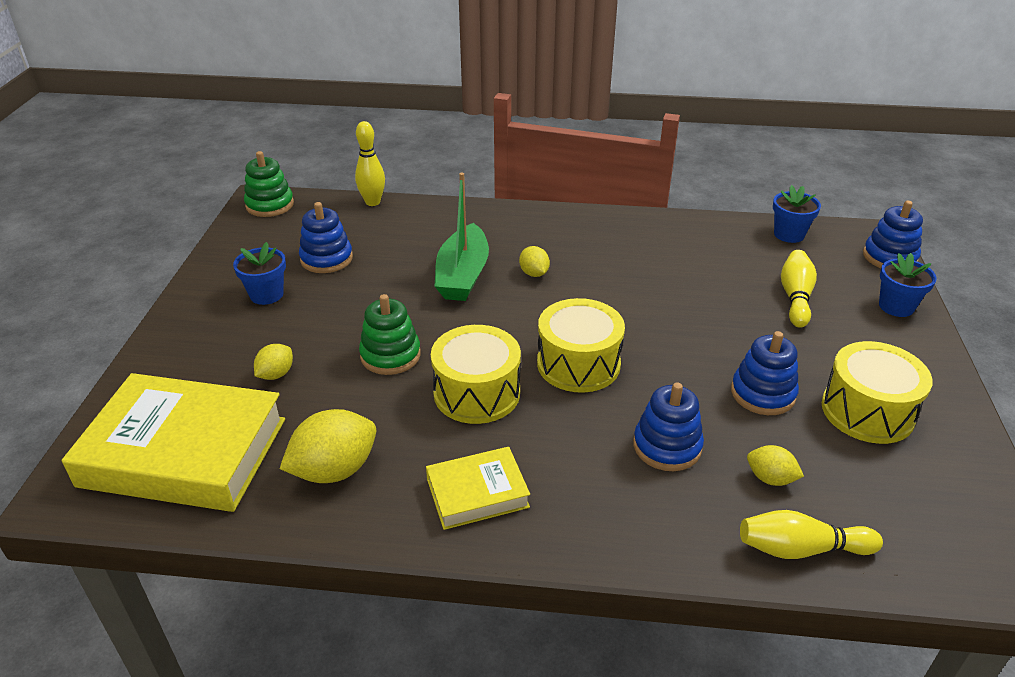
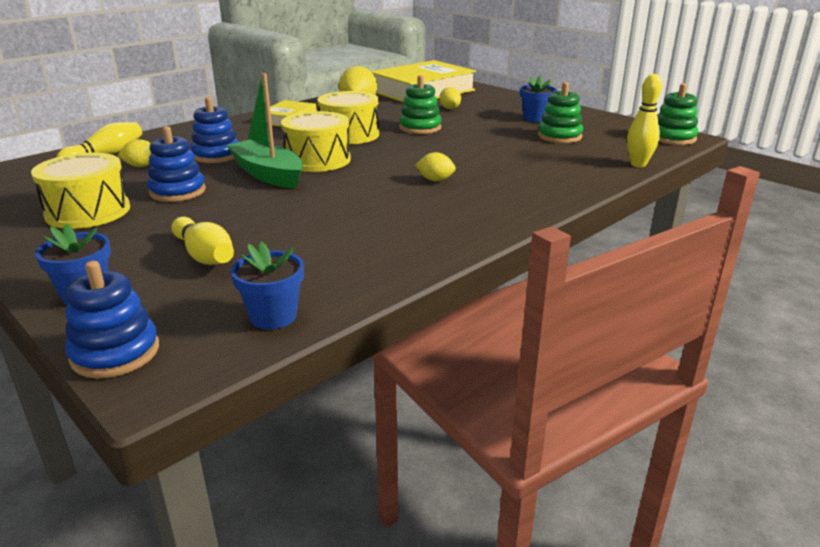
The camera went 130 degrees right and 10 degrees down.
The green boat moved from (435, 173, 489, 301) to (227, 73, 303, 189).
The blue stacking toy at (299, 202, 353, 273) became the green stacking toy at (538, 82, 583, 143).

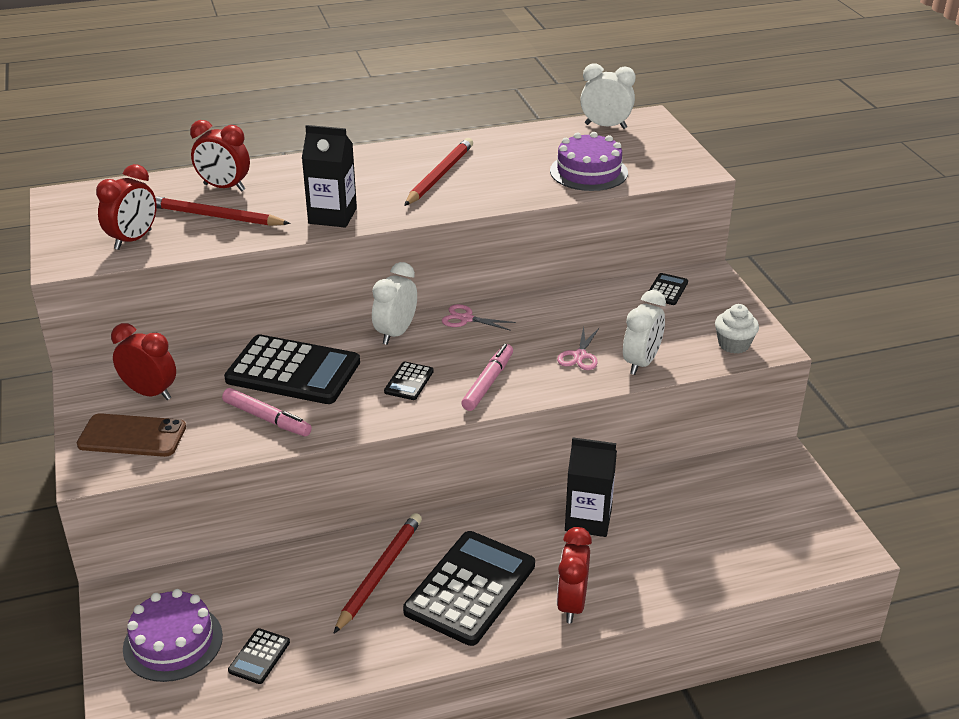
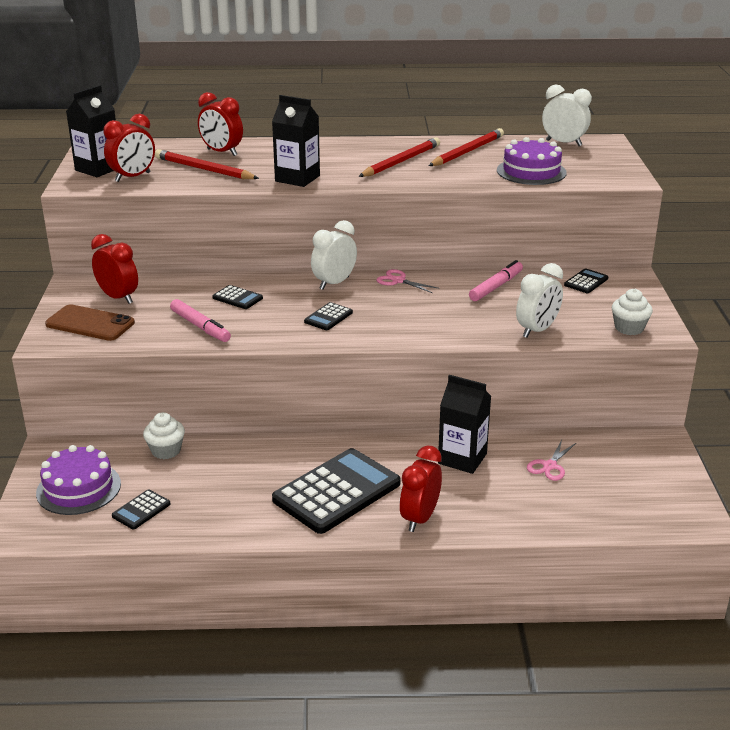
The camera went 15 degrees right and 5 degrees down.
The black carton at (66, 85, 116, 177) appeared.
The white cupcake at (143, 412, 185, 459) appeared.
The black calculator at (224, 334, 360, 404) changed to 0.44 times the size.
The red pencil moved from (333, 513, 422, 634) to (429, 128, 504, 166).
The pink marker moved from (461, 344, 513, 411) to (469, 260, 523, 301).
The pink scissors moved from (557, 327, 599, 370) to (527, 440, 576, 481).

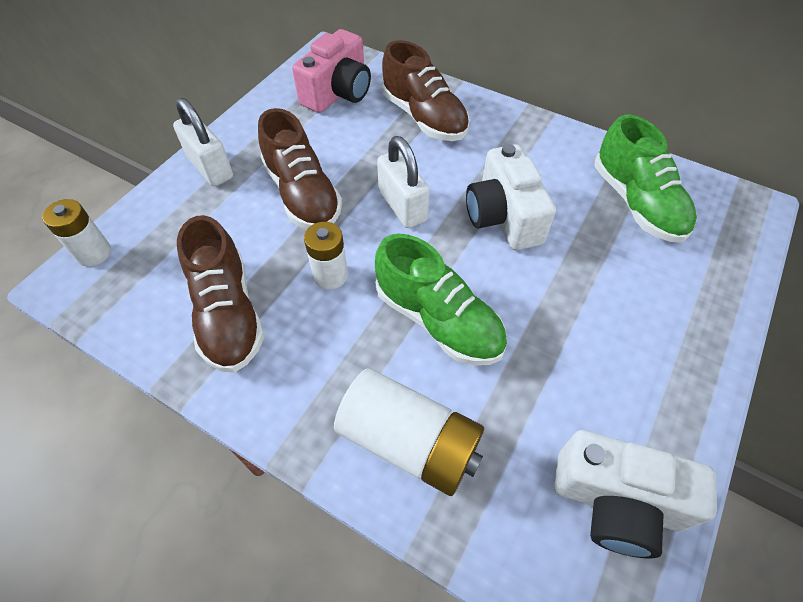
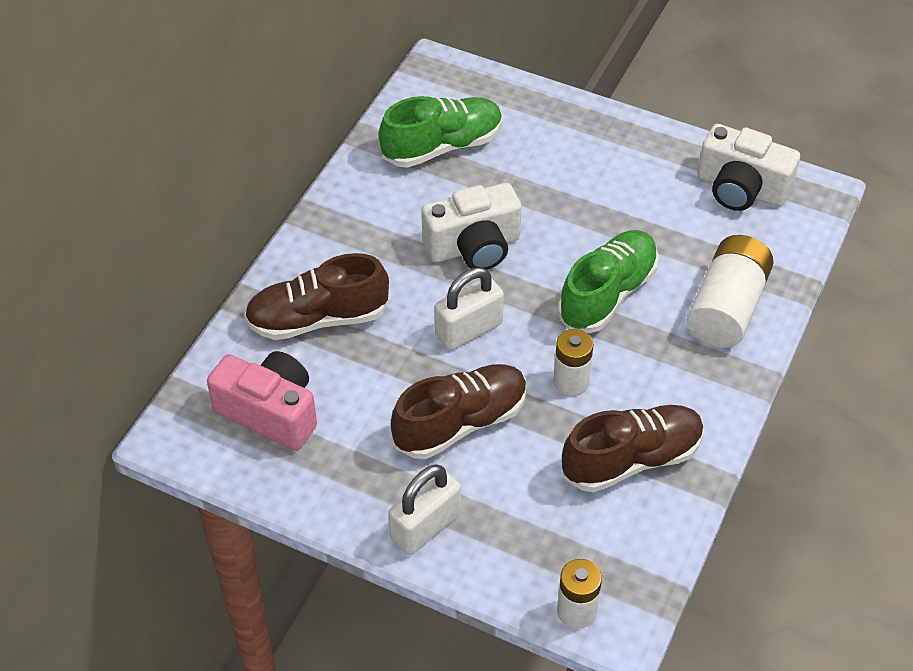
The camera went 95 degrees left and 5 degrees down.
The brown shoe at (382, 40, 470, 141) turned 150 degrees counterclockwise.
The white camera at (554, 430, 716, 558) turned 105 degrees clockwise.

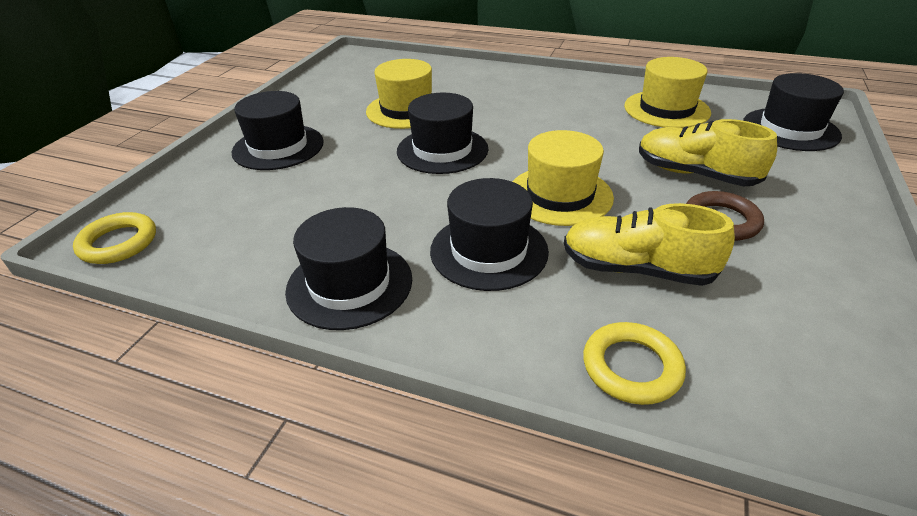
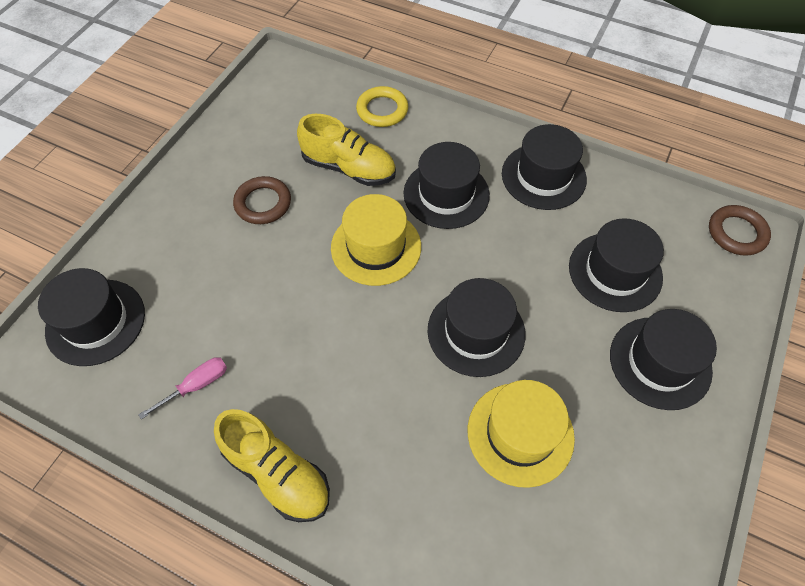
The camera went 175 degrees left and 20 degrees up.
The yellow hat at (624, 57, 711, 128) was replaced by the pink screwdriver at (138, 357, 227, 419).
The yellow shoe moved from (639, 119, 777, 186) to (214, 409, 330, 522).
The black hat at (569, 218, 664, 312) appeared.
The yellow ring at (73, 212, 156, 264) became the brown ring at (709, 205, 771, 256).

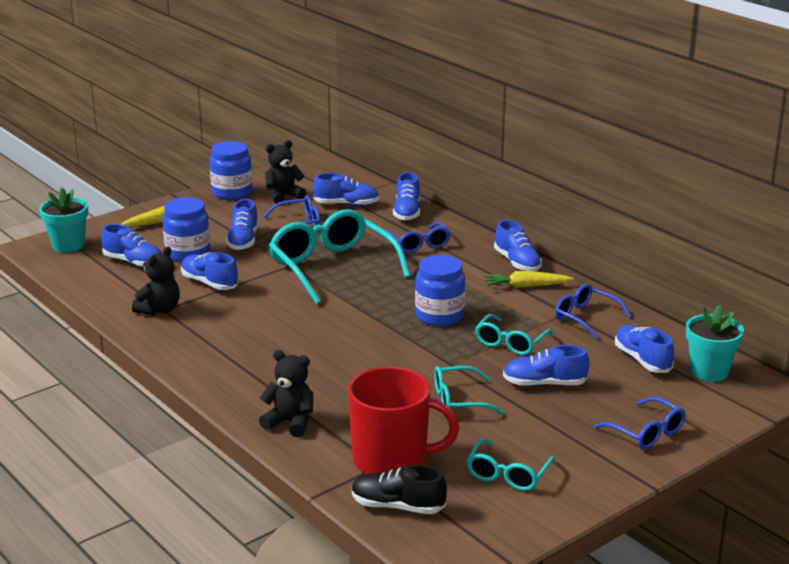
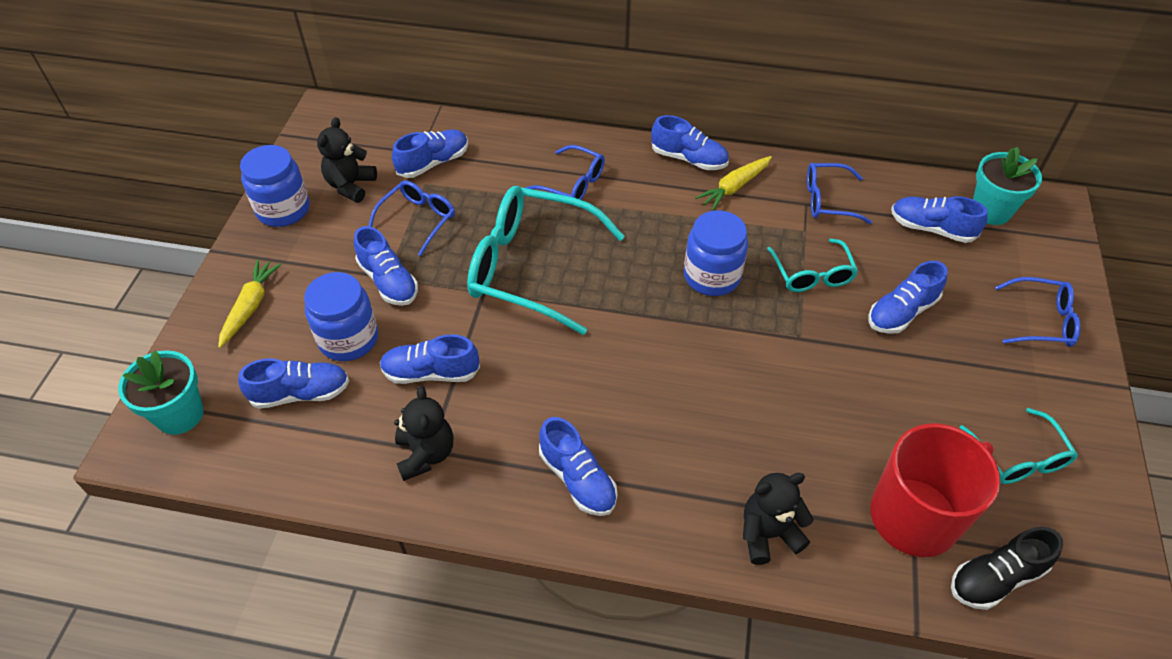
The camera went 40 degrees left and 25 degrees up.
The blue shoe moved from (393, 172, 420, 221) to (539, 417, 617, 516).
The turquoise glasses at (434, 366, 505, 415) disappeared.

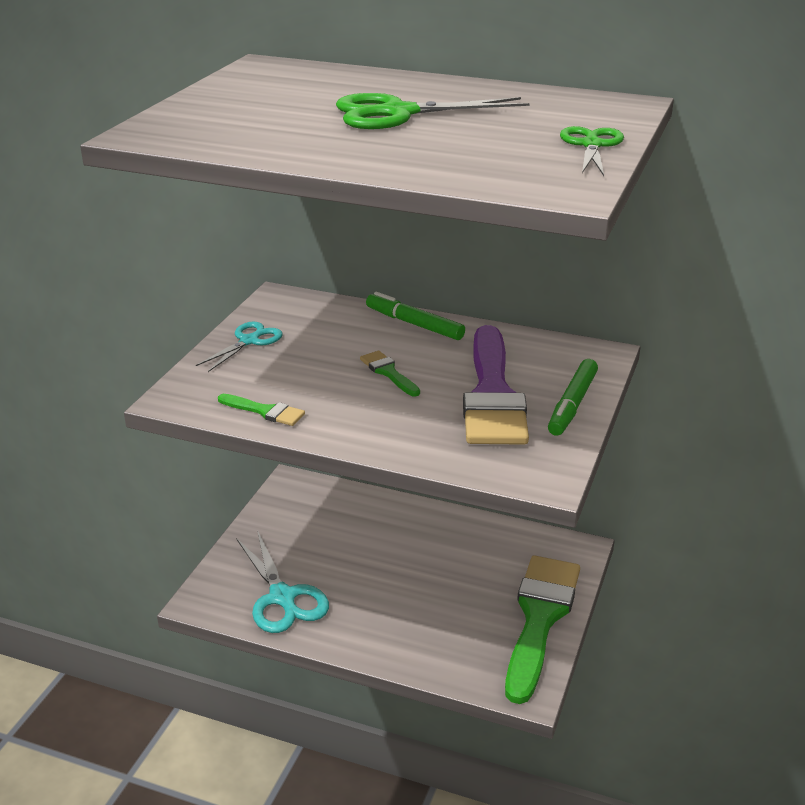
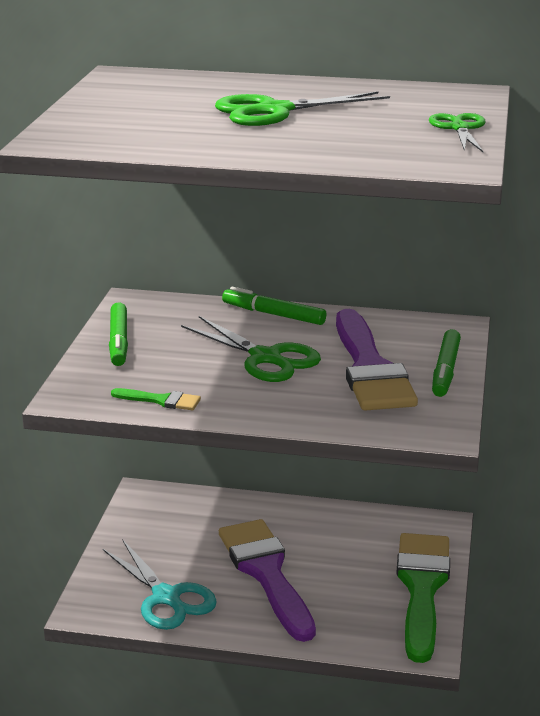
The camera went 10 degrees left and 5 degrees down.
The turquoise scissors at (196, 321, 283, 372) was replaced by the green marker at (109, 302, 128, 366).
The green brush at (360, 351, 420, 397) was replaced by the green scissors at (181, 316, 321, 382).
The purple brush at (219, 519, 316, 642) appeared.

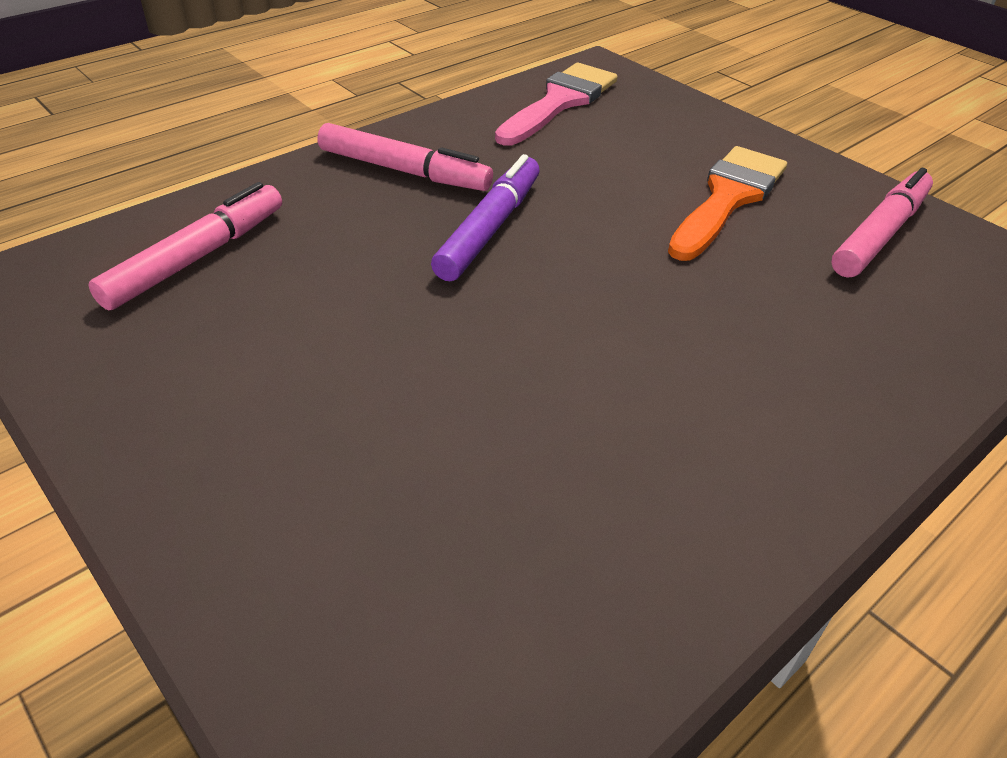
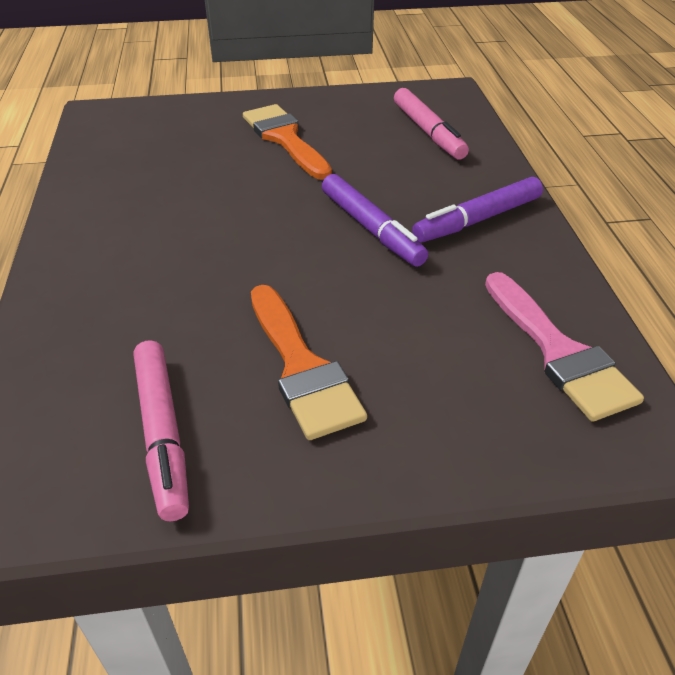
The camera went 125 degrees right and 0 degrees up.
The orange brush at (243, 104, 332, 180) appeared.
The pink marker at (317, 123, 493, 191) became the purple marker at (412, 177, 543, 242).

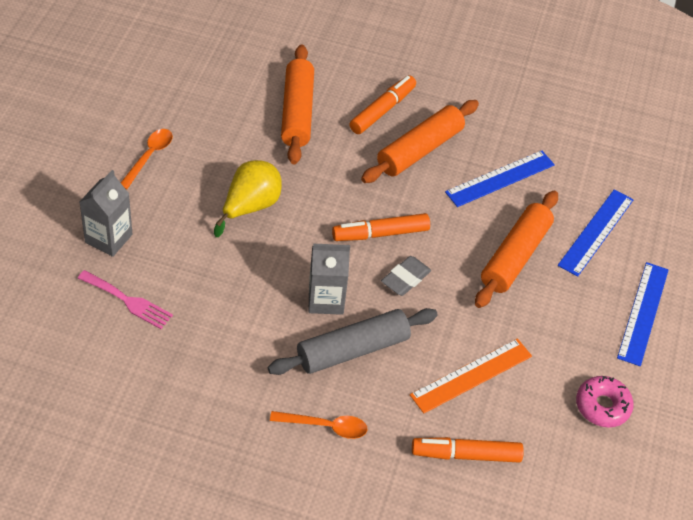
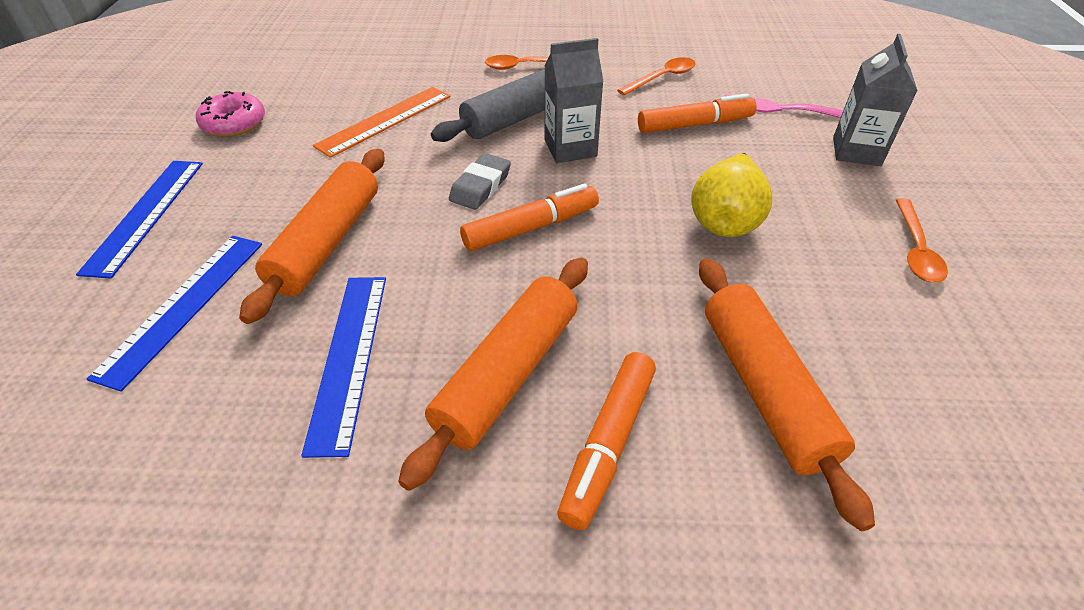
The camera went 170 degrees right and 5 degrees down.
The blue ruler at (445, 150, 555, 207) turned 45 degrees counterclockwise.
The orange spoon at (617, 57, 696, 96) appeared.
The orange marker moved from (412, 437, 524, 463) to (638, 94, 757, 133).

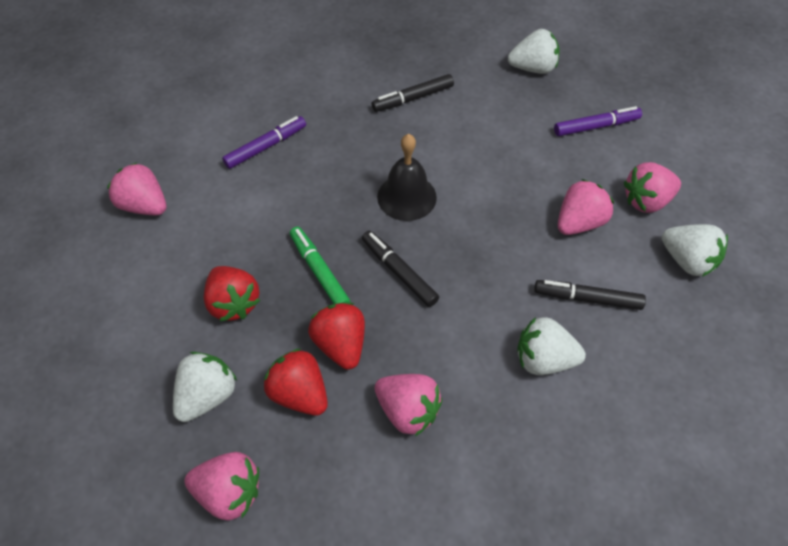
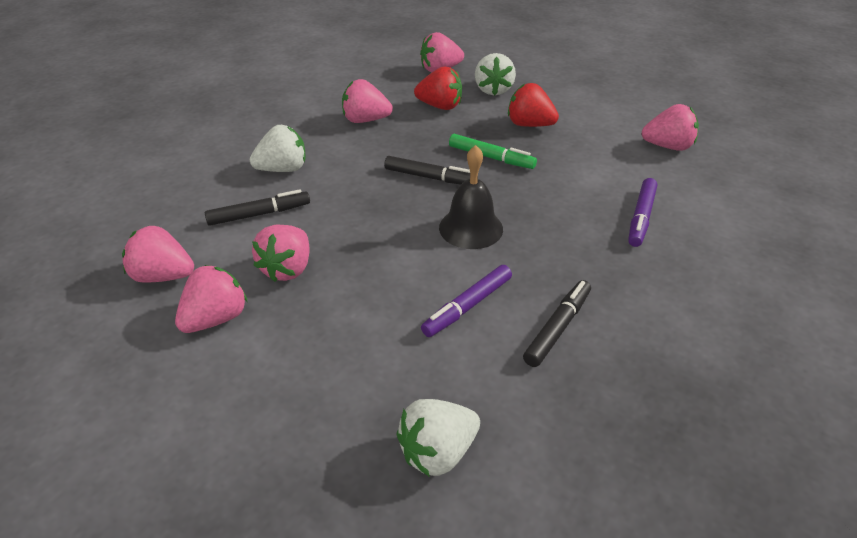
The camera went 150 degrees right and 15 degrees down.
The white strawberry at (662, 224, 728, 277) became the pink strawberry at (122, 226, 194, 283).
The purple marker moved from (554, 106, 642, 136) to (421, 265, 512, 337).
The red strawberry at (308, 302, 365, 370) disappeared.

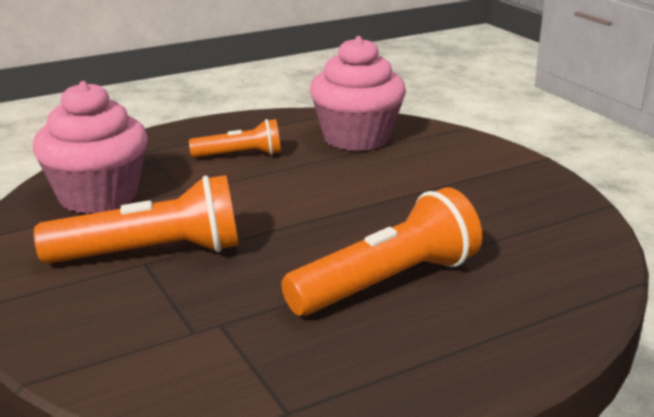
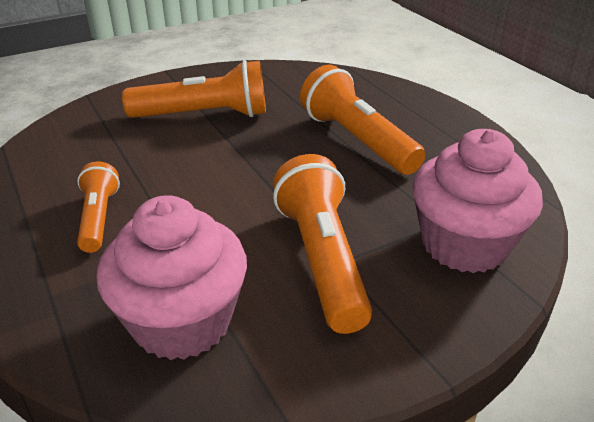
The camera went 90 degrees left and 10 degrees up.
The orange flashlight at (122, 60, 266, 118) appeared.
The pink cupcake moved from (310, 36, 406, 151) to (412, 129, 543, 273).

